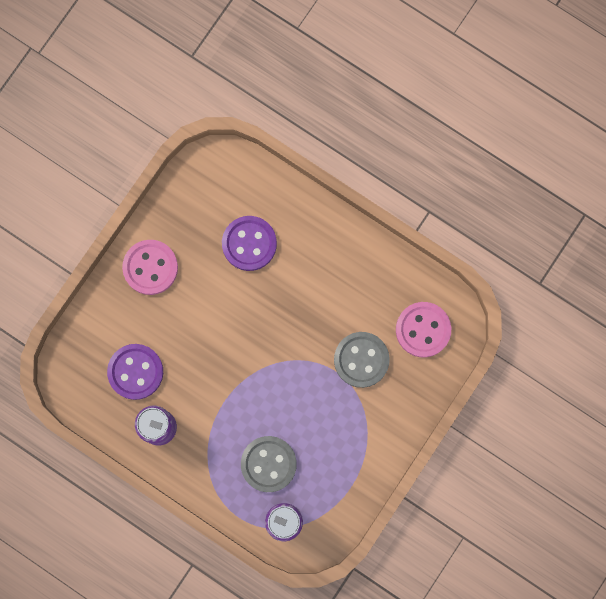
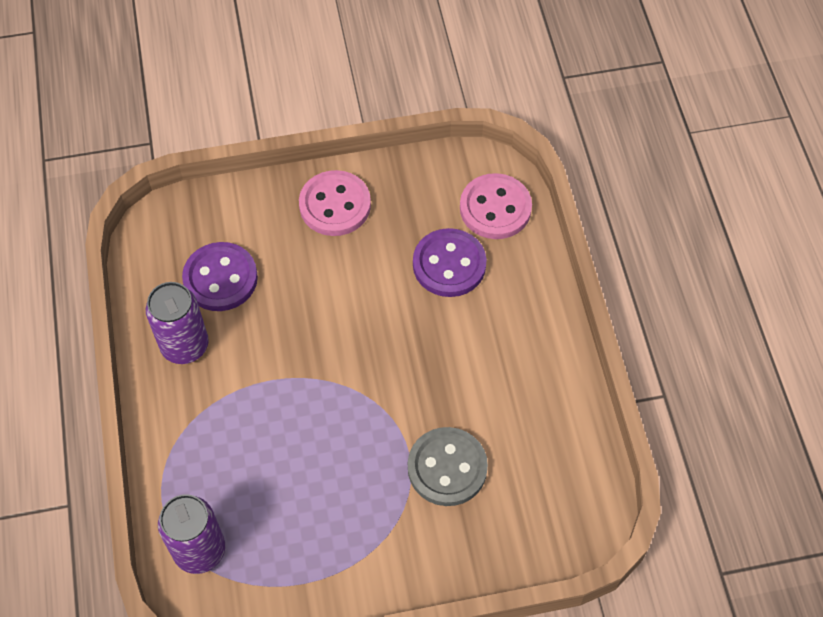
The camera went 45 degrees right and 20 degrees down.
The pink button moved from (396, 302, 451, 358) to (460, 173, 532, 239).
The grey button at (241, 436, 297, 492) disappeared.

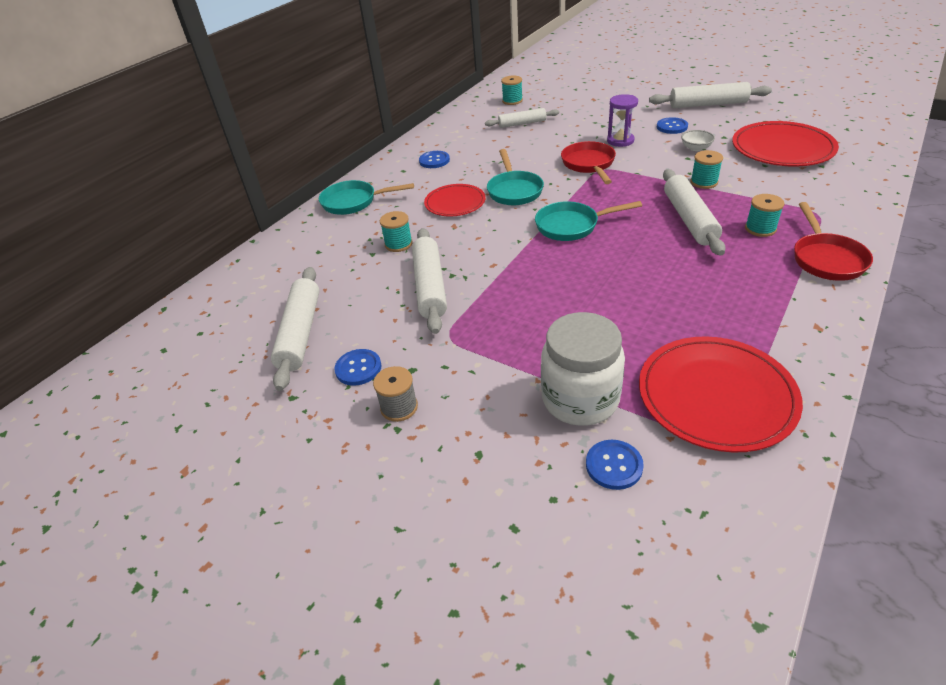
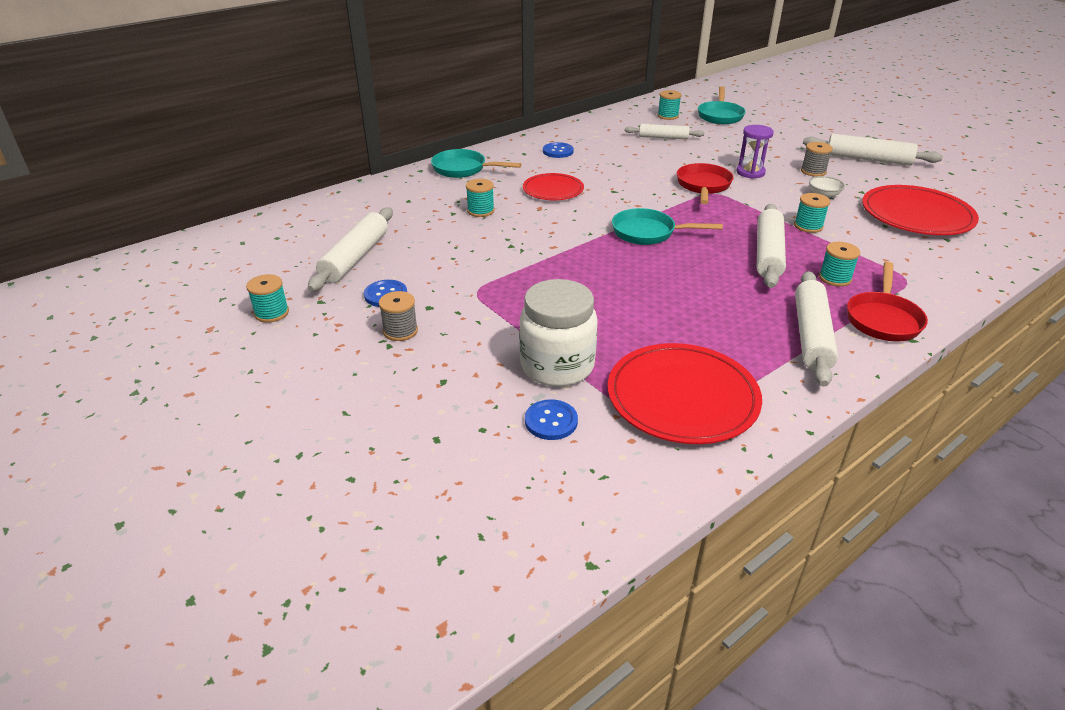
The camera went 15 degrees right and 5 degrees down.
The turquoise spool at (246, 274, 289, 323) appeared.
The turquoise pan moved from (487, 149, 544, 205) to (698, 86, 746, 124).
The white rolling pin moved from (412, 228, 447, 334) to (795, 271, 838, 387).
The blue button at (657, 117, 688, 134) was replaced by the grey spool at (801, 142, 833, 177).

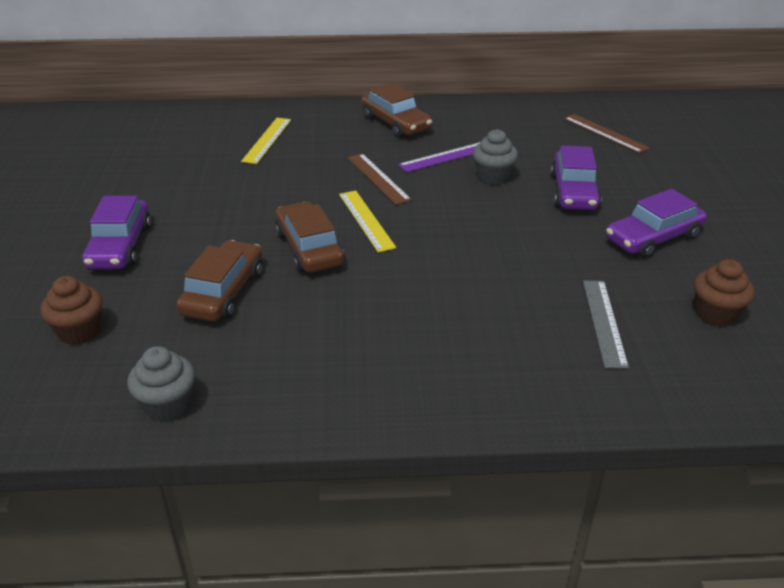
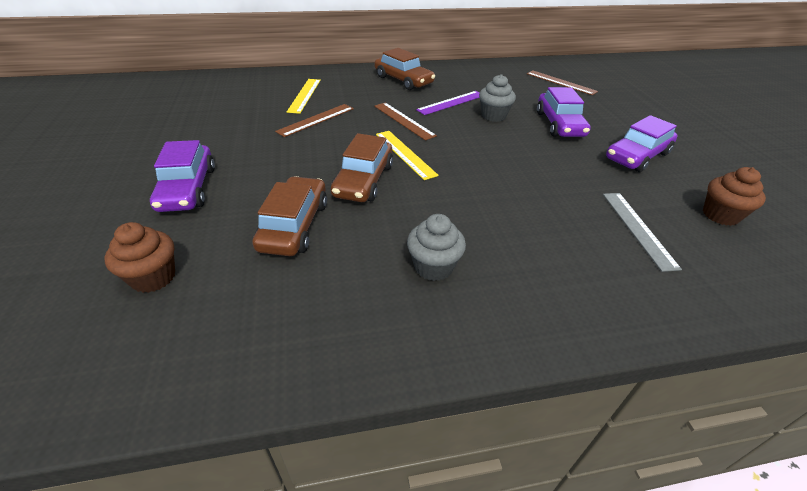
The camera went 10 degrees left and 5 degrees up.
The brown ruler at (275, 104, 354, 137) appeared.
The brown car at (275, 202, 344, 273) turned 135 degrees counterclockwise.
The grey cupcake moved from (127, 346, 195, 422) to (407, 214, 466, 281).

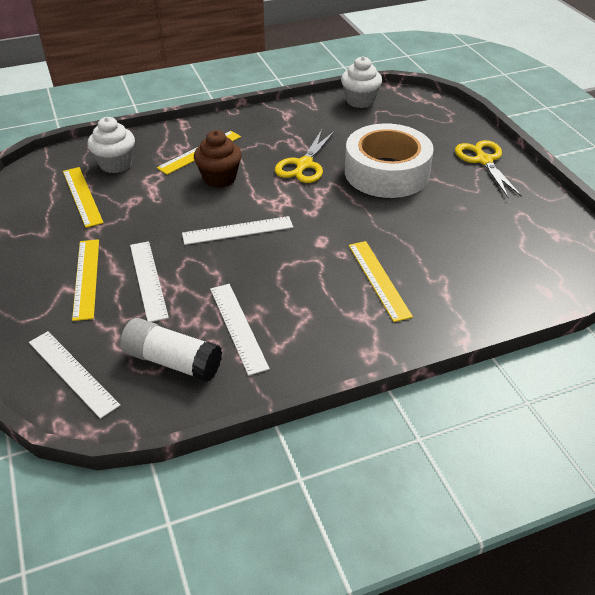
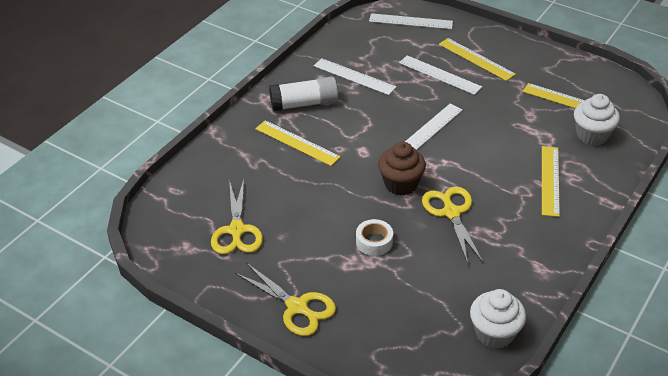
The camera went 145 degrees right and 0 degrees up.
The yellow scissors at (211, 179, 263, 254) appeared.
The white glue stick moved from (120, 318, 222, 382) to (269, 76, 338, 111).
The white tape at (345, 123, 434, 198) changed to 0.41 times the size.
The brown cupcake moved from (194, 130, 242, 188) to (378, 142, 426, 196).

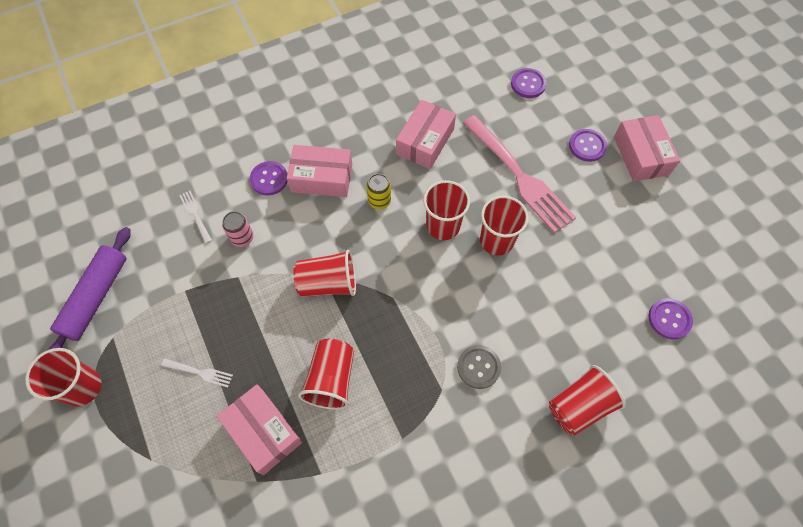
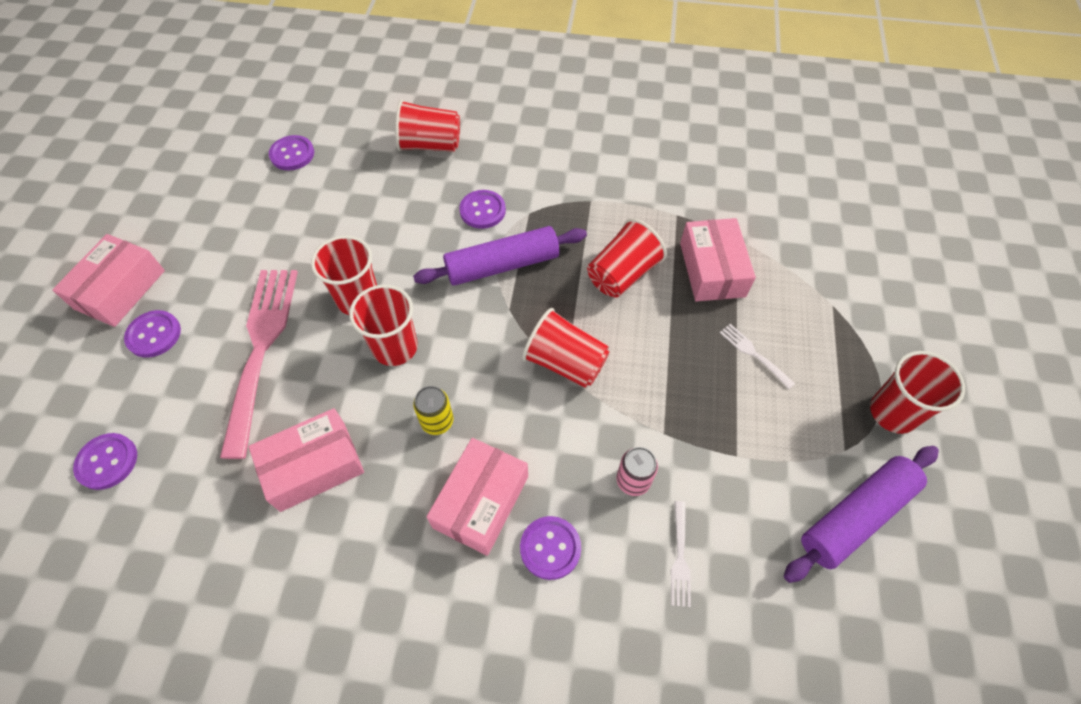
The camera went 145 degrees left and 5 degrees down.
The purple rolling pin at (413, 226, 587, 286) appeared.
The pink box at (287, 145, 352, 197) turned 75 degrees clockwise.
The grey button at (457, 345, 501, 389) became the purple button at (459, 190, 506, 229).

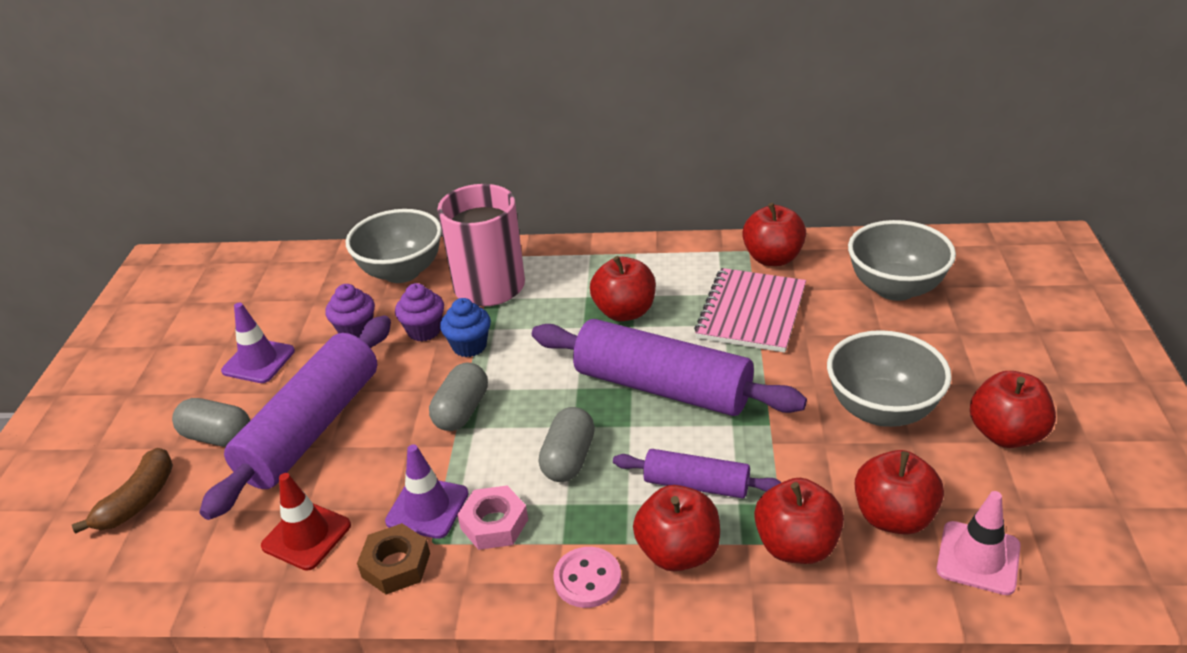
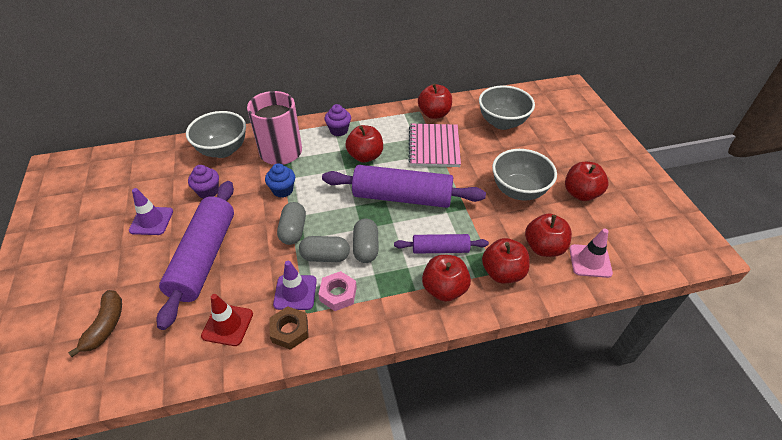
The camera went 20 degrees left and 10 degrees up.
The grey capsule moved from (172, 398, 250, 447) to (299, 236, 350, 262).
The purple cupcake moved from (395, 283, 444, 341) to (324, 104, 351, 136).
The pink button at (553, 547, 621, 608) disappeared.

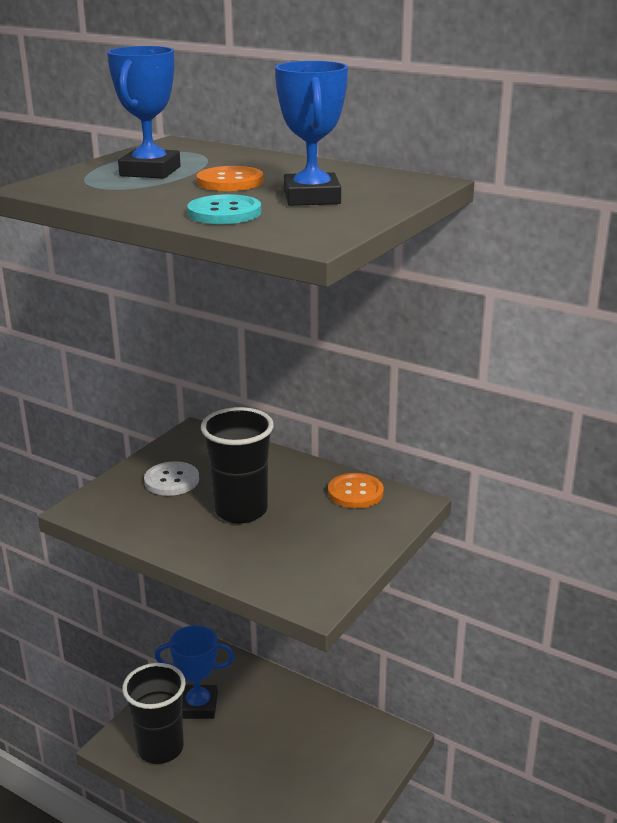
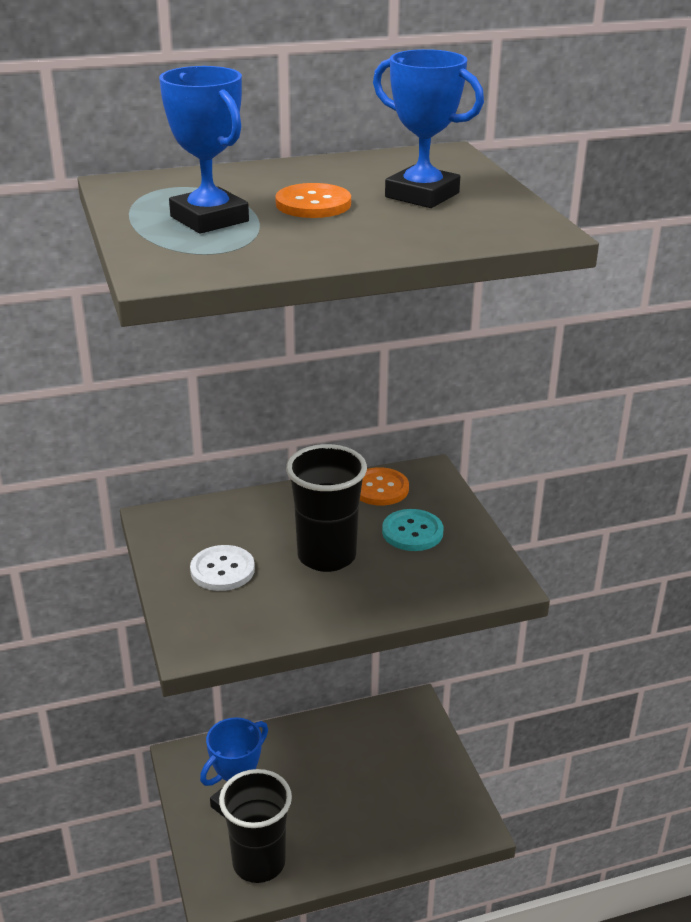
The camera went 50 degrees left and 5 degrees up.
The turquoise button moved from (187, 194, 261, 224) to (382, 509, 443, 551).

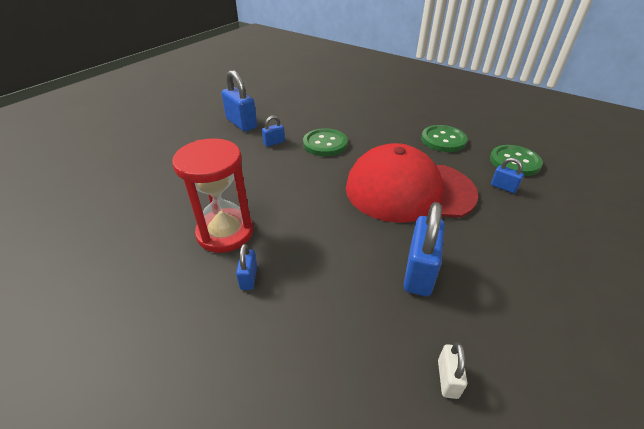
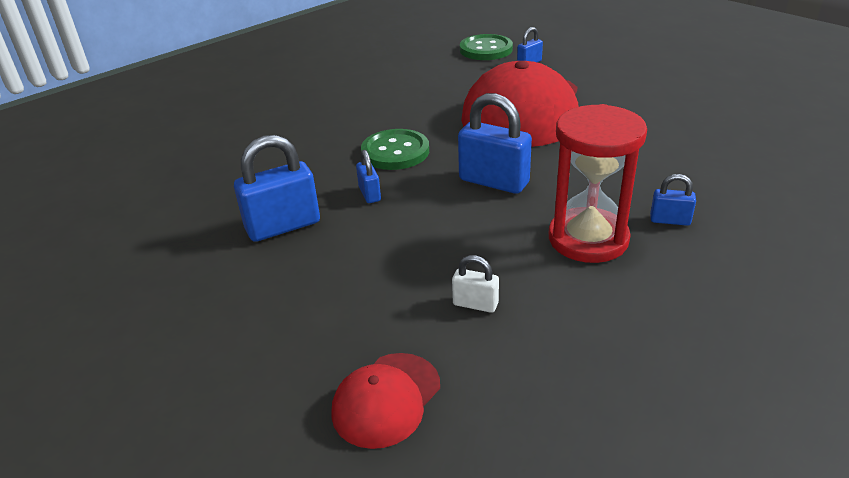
The camera went 75 degrees left and 5 degrees down.
The red cap at (331, 353, 440, 449) appeared.
The white padlock moved from (438, 342, 467, 399) to (452, 255, 499, 313).
The blue padlock moved from (404, 202, 445, 296) to (458, 93, 532, 194).
The green button at (421, 125, 467, 152) disappeared.

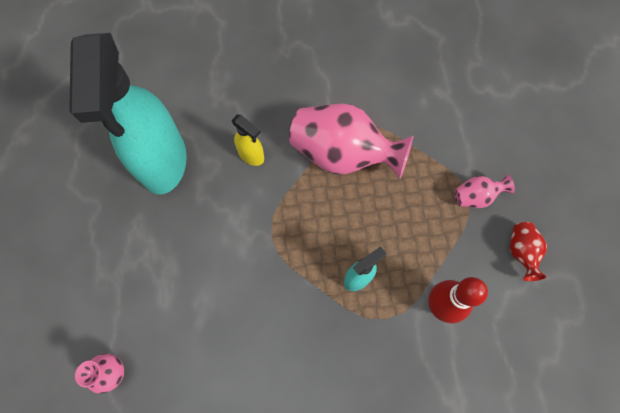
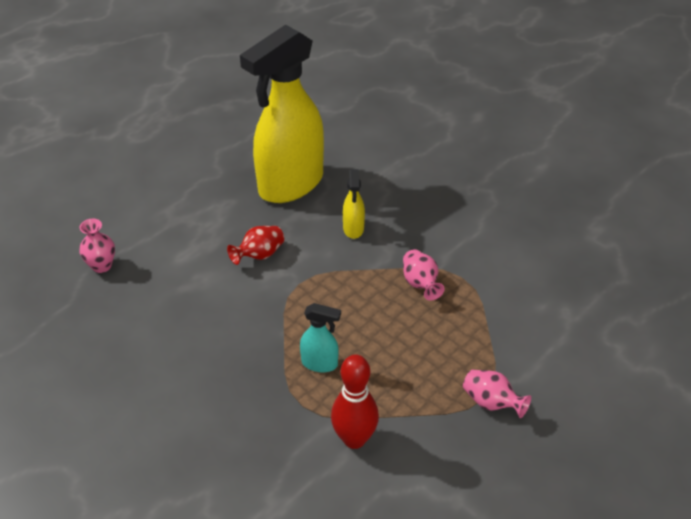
The camera went 50 degrees right and 25 degrees down.
The red vase moved from (510, 222, 547, 281) to (227, 226, 284, 265).
The turquoise spray bottle at (69, 33, 187, 194) became the yellow spray bottle at (240, 25, 324, 203).
The pink vase at (289, 104, 413, 179) changed to 0.46 times the size.

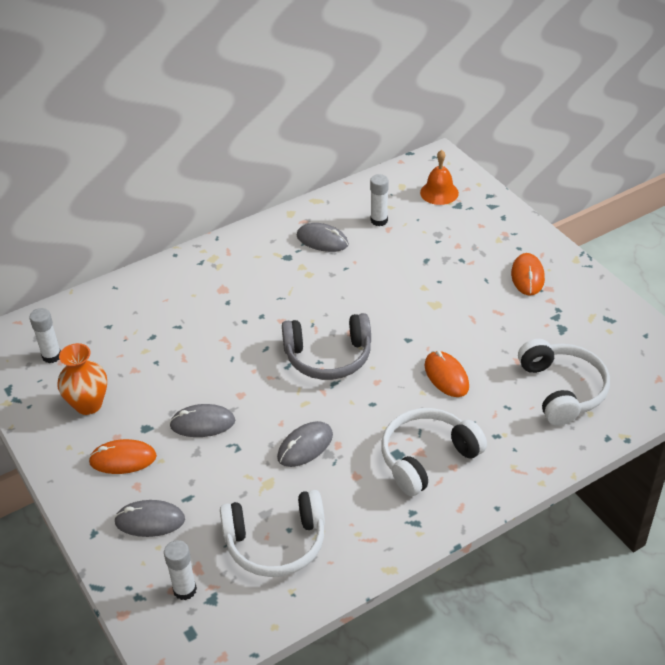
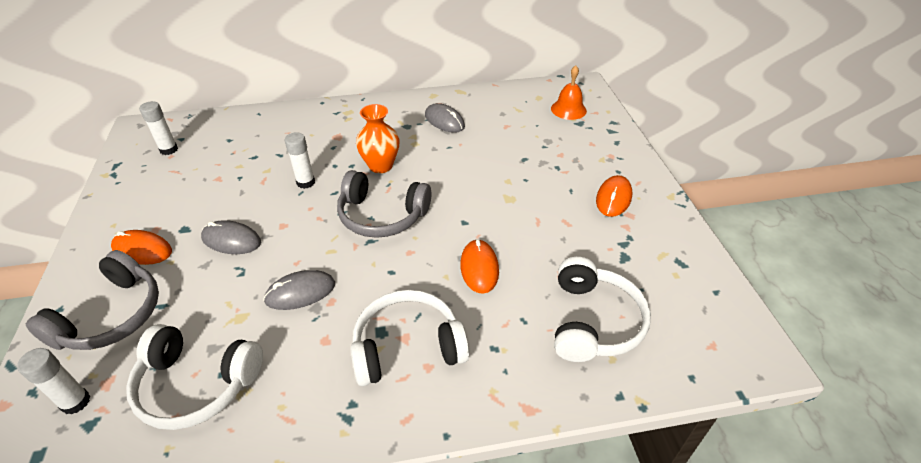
The camera went 20 degrees right and 0 degrees up.
The grey mouse at (114, 500, 185, 537) was replaced by the grey headphones at (26, 250, 159, 350).
The white glue stick moved from (370, 174, 388, 226) to (284, 132, 315, 189).
The orange vase moved from (57, 343, 107, 415) to (356, 104, 400, 173).

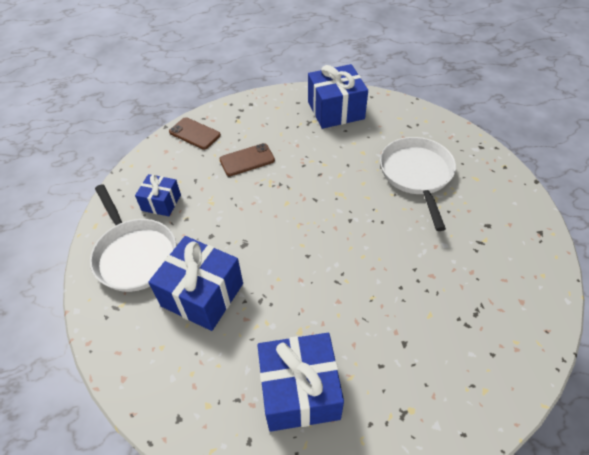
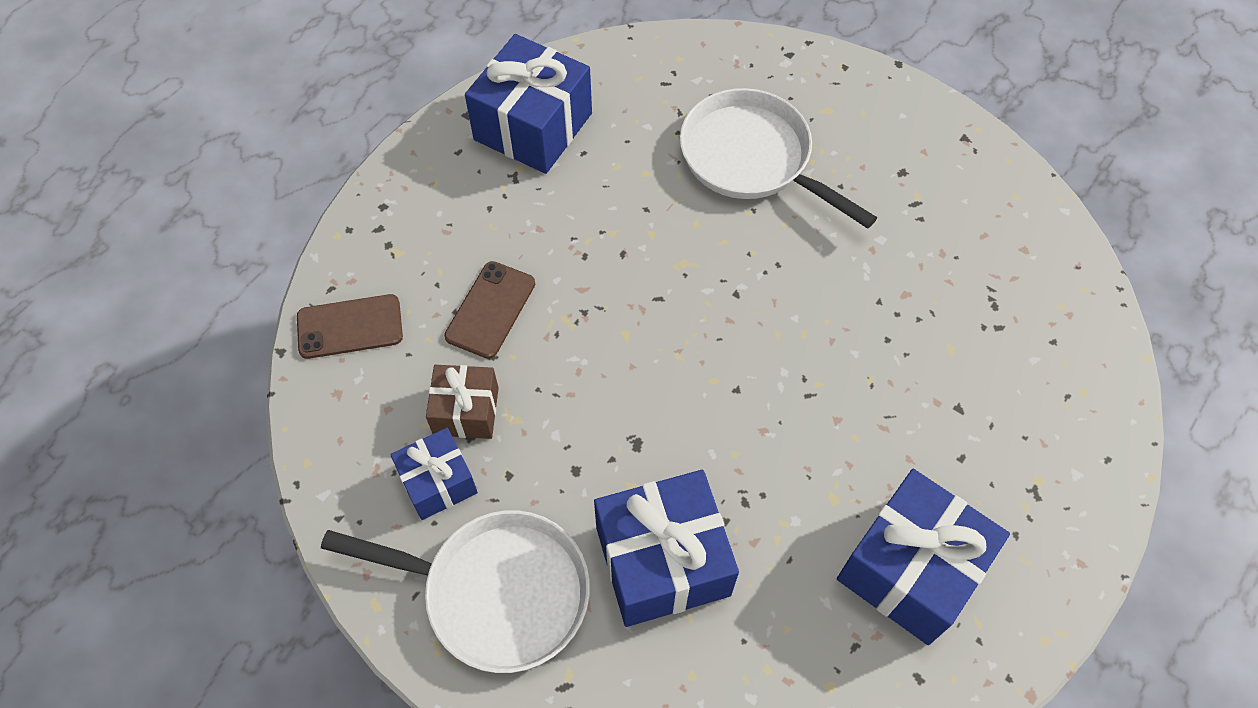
The camera went 45 degrees left and 10 degrees up.
The brown gift at (426, 365, 499, 439) appeared.

